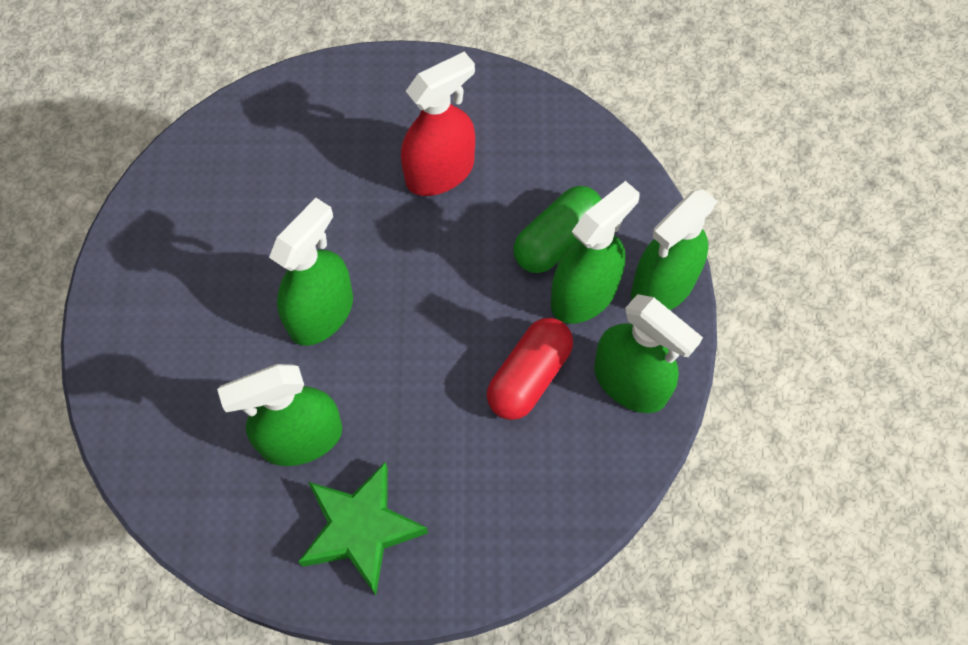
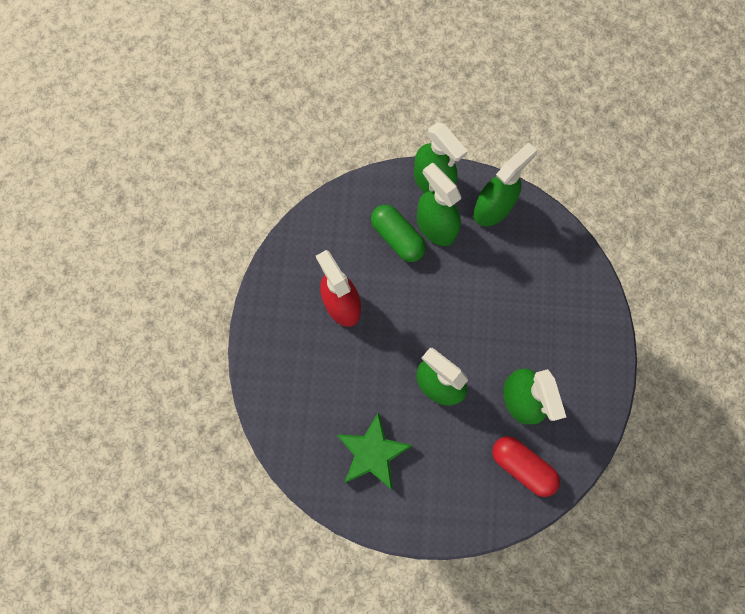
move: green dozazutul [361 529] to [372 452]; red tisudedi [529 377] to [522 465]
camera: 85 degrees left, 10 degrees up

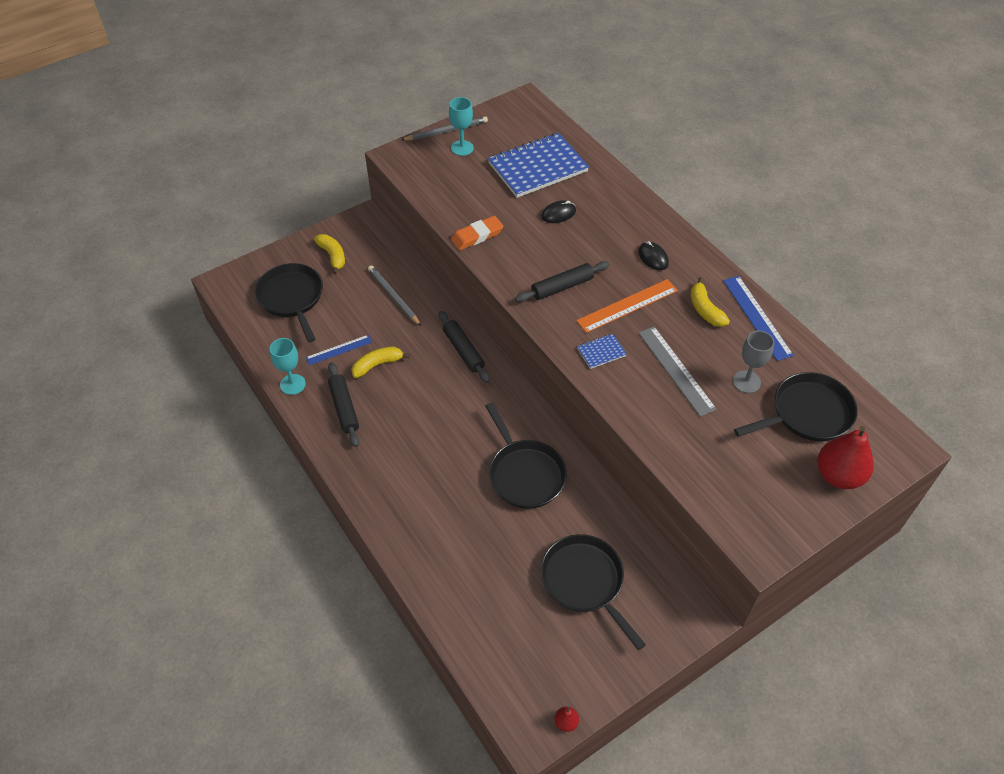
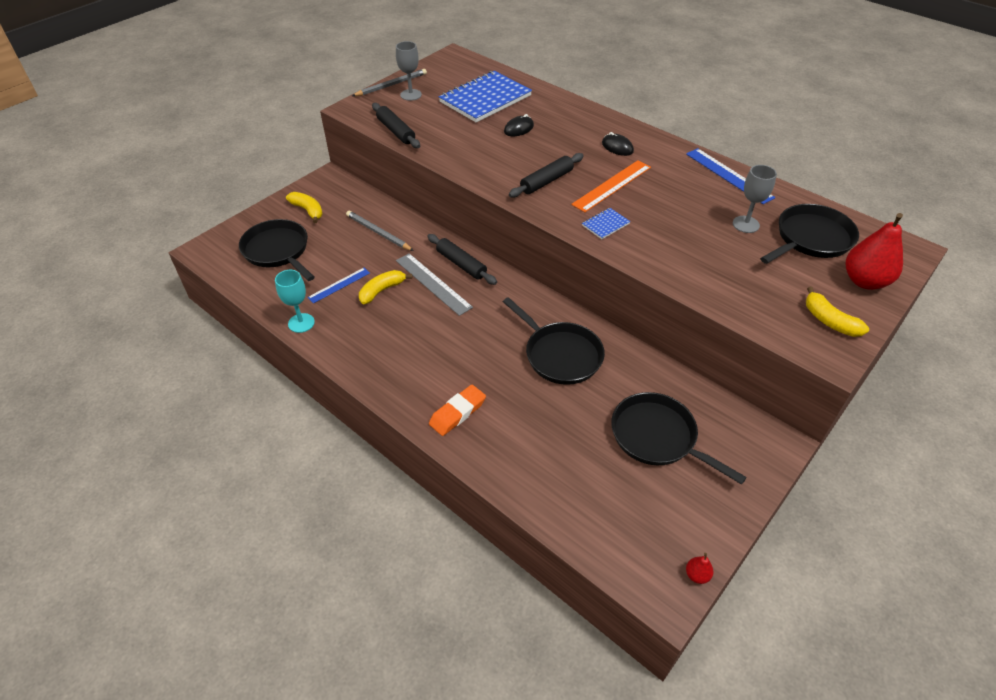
move: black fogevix [344 408] to [396 131]; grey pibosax [676 370] to [433 283]; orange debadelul [477 236] to [457 413]; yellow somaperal [705 310] to [829 321]
recolor: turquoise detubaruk [462 148] to grey detubaruk [411 95]
camera: 15 degrees left, 5 degrees down

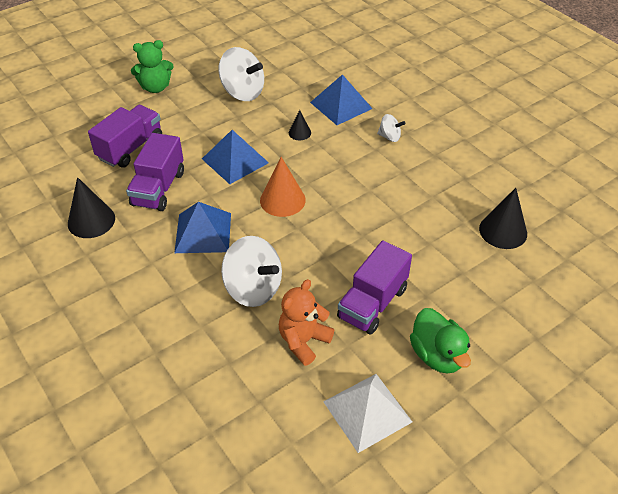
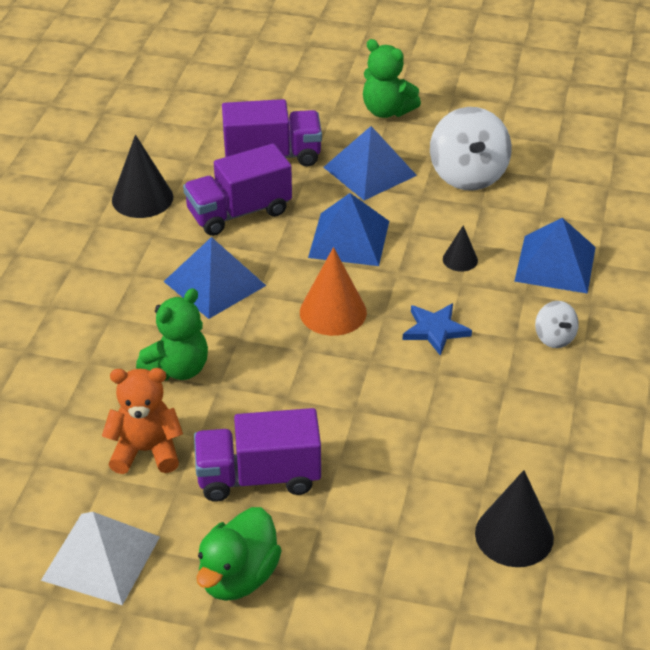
insert: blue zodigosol [369 171]; blue dozazutul [435 330]
replace: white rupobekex [253 288] to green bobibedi [178 369]
camera: 50 degrees right, 5 degrees down

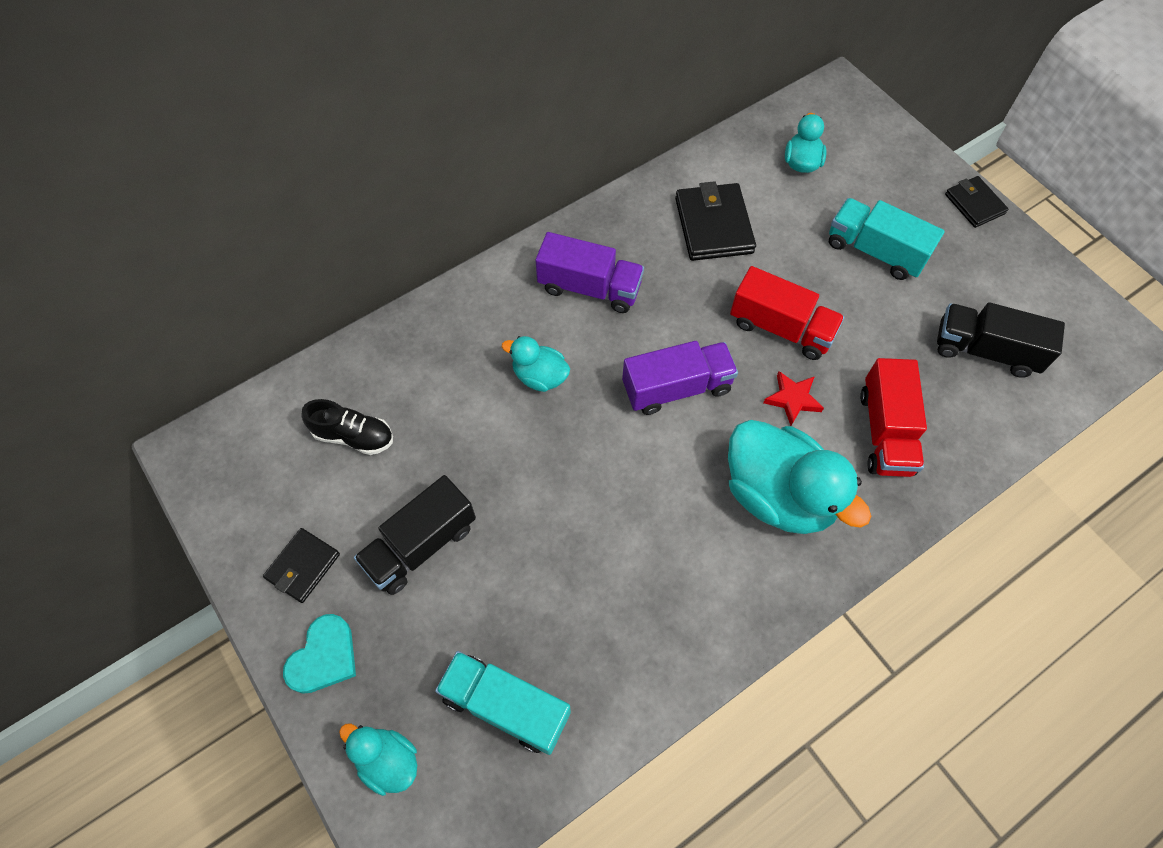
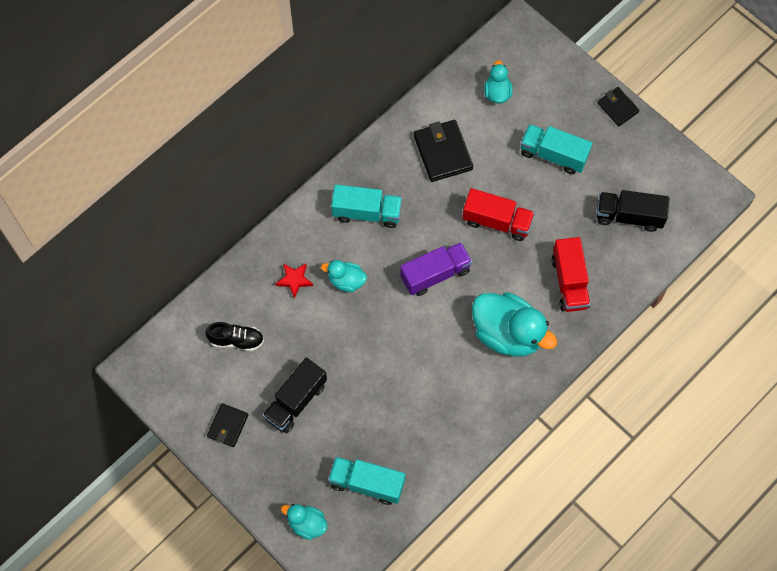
delete: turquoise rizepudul [324 657]
move: red dozazutul [792 399] to [294 280]
recolor: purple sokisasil [589 288] to turquoise sokisasil [367 213]
camera: 10 degrees left, 5 degrees up

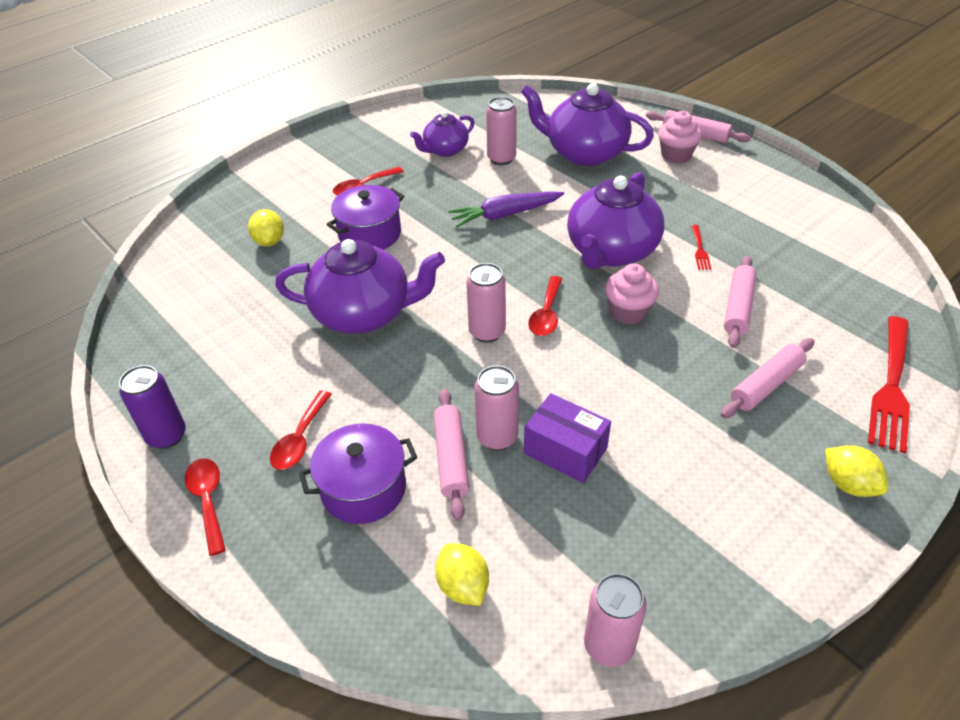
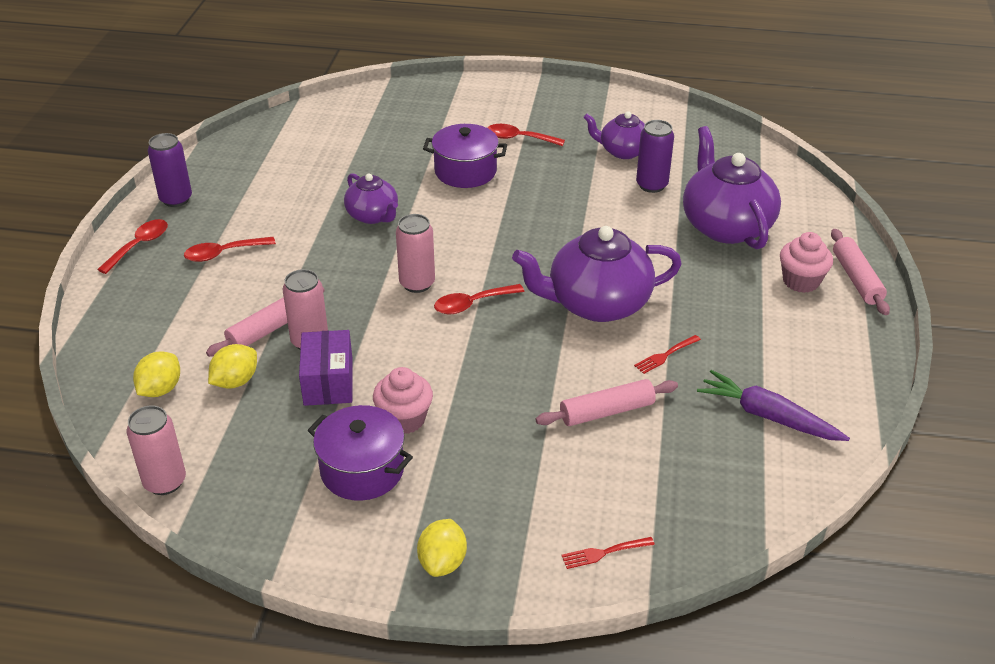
delete: pink fogevix [766 385]
move: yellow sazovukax [269 241] to [235 381]; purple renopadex [363 489] to [362 470]; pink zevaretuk [628 312] to [404 419]; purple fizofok [505 215] to [768 416]
recolor: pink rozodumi [501 158] to purple rozodumi [651 185]
resize: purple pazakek [364 313] = [373 216] x0.57; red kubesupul [891 385] = [604 552] x0.45
camera: 50 degrees right, 5 degrees down

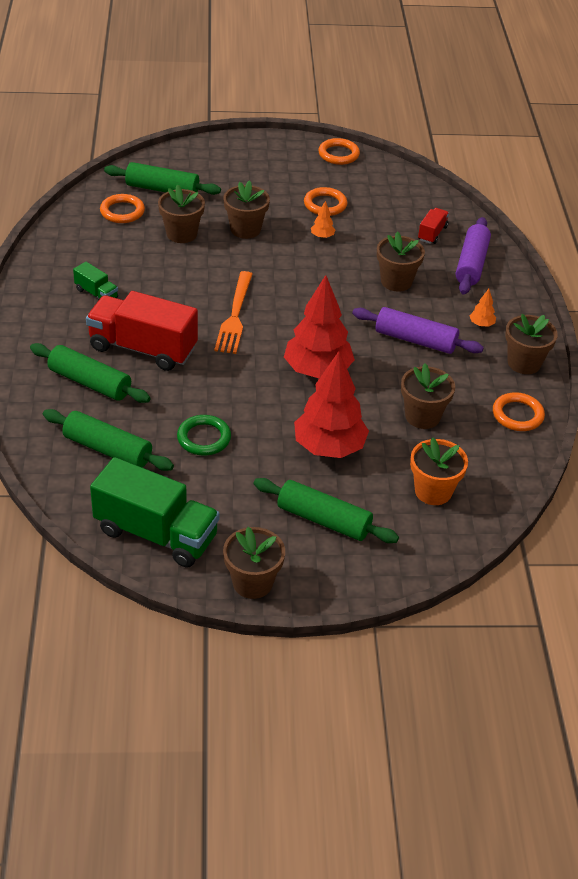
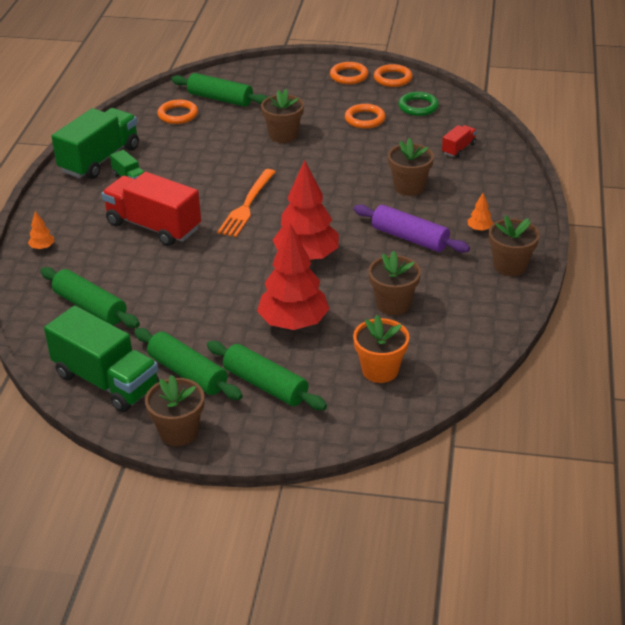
delete: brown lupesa [181 234]; purple fogevix [471 264]
insert: green sokisasil [100 159]
move: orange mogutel [322 236] to [42 247]; green fogevix [90 382] to [188 373]; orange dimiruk [517 415] to [349 76]; green dimiruk [204 438] to [418 107]
camera: 15 degrees right, 5 degrees down

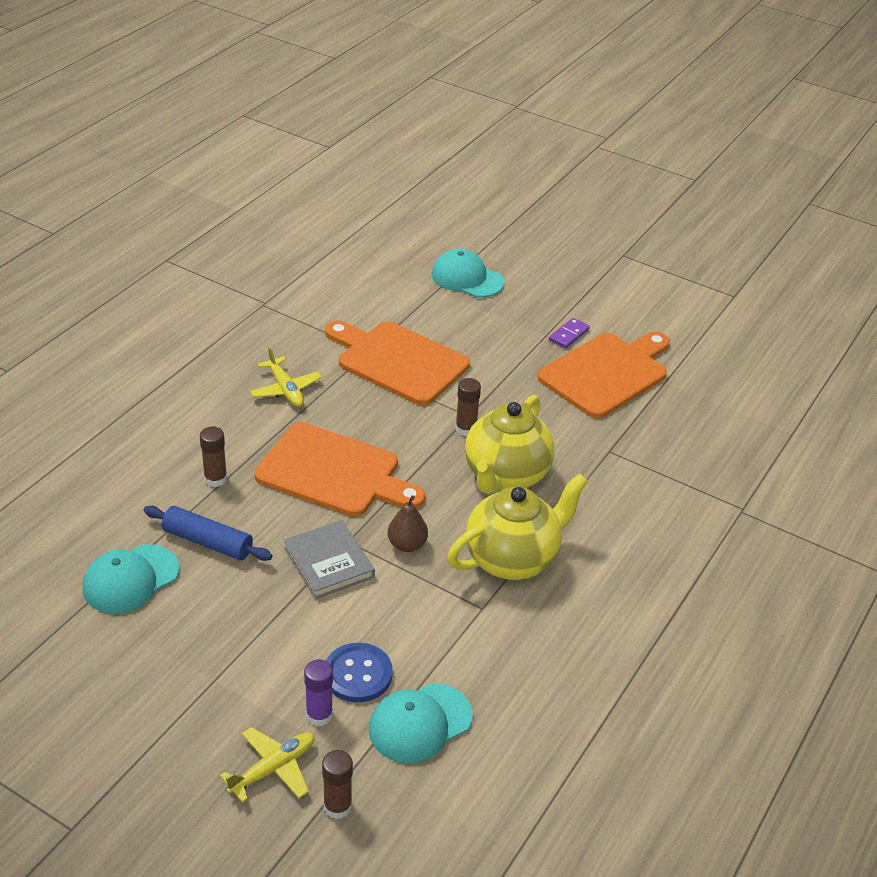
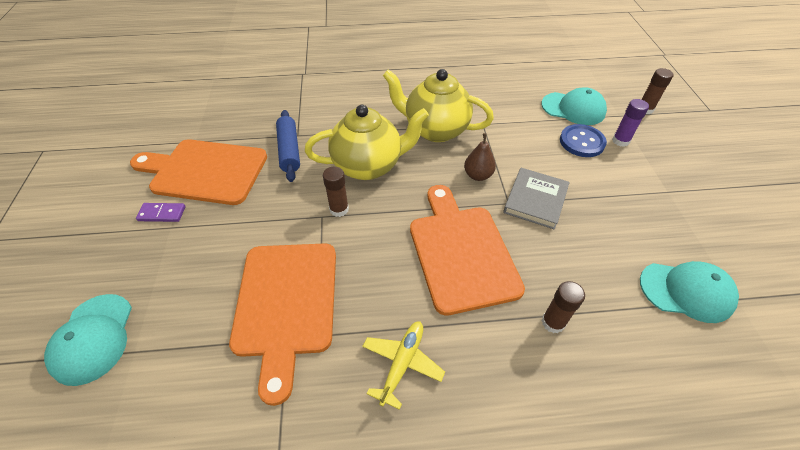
delete: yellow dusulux [273 769]
move: blue fogevix [208 542] to [289 150]
camera: 125 degrees left, 10 degrees up

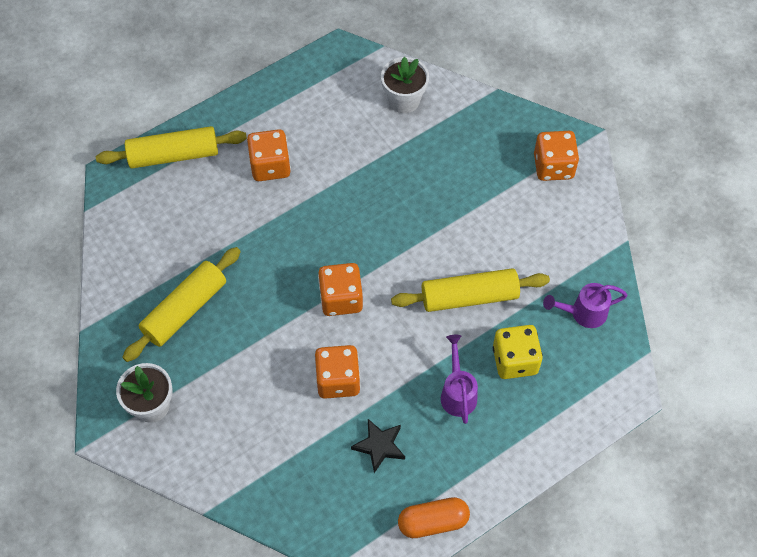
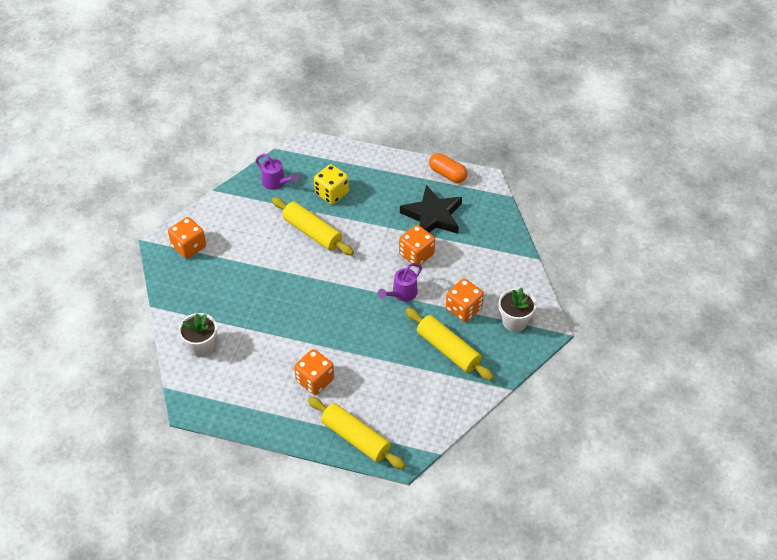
move: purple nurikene [458 393] to [402 294]; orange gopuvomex [341 299] to [463 309]
rotate: yellow fogevix [185 310] = [448 349] 45 degrees clockwise
resize: black dozazutul [379 446] = [433 216] x1.84
camera: 130 degrees left, 10 degrees down

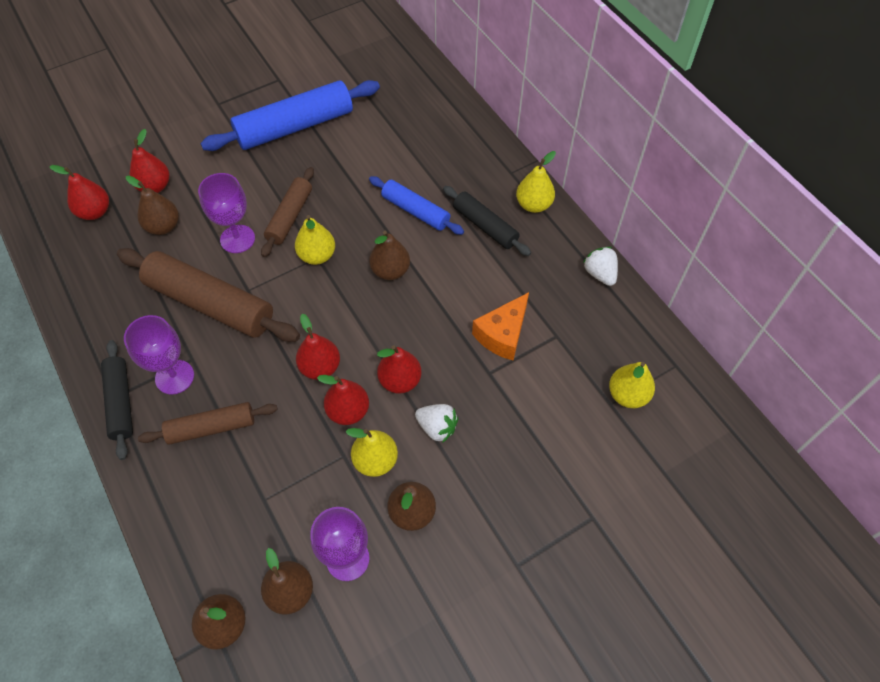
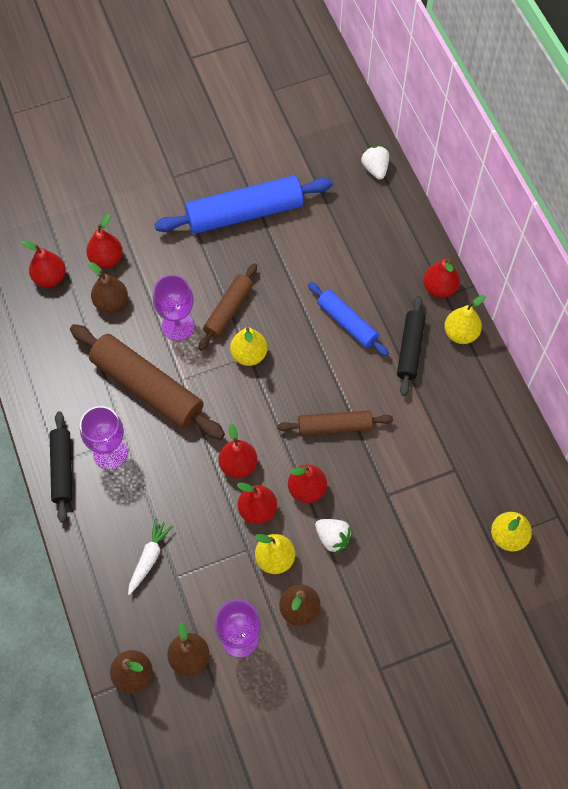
delete: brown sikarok [390 271]; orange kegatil [502 334]
insert: white fizofok [149 558]; red sikarok [439 288]
move: brown fogevix [211 427] to [334 426]; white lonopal [600 274] to [375 169]
rotate: black fogevix [485 226] = [410 349] 45 degrees clockwise
camera: 10 degrees right, 5 degrees up

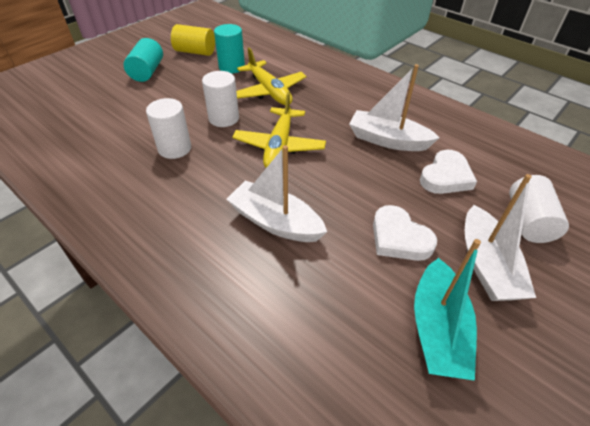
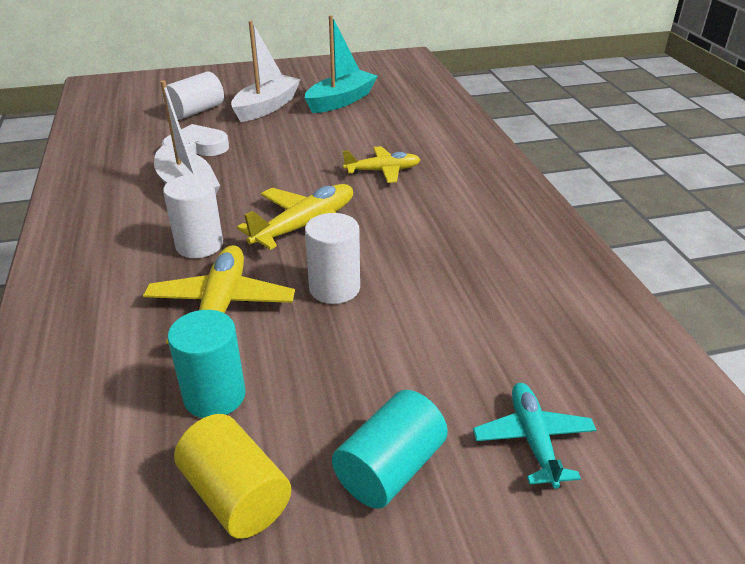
delete: white rizepudul [399 238]
insert: turquoise dusulux [533 439]
move: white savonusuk [174 148] to [199 245]
replace: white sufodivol [275 222] to yellow dusulux [383 171]
camera: 145 degrees left, 10 degrees down

